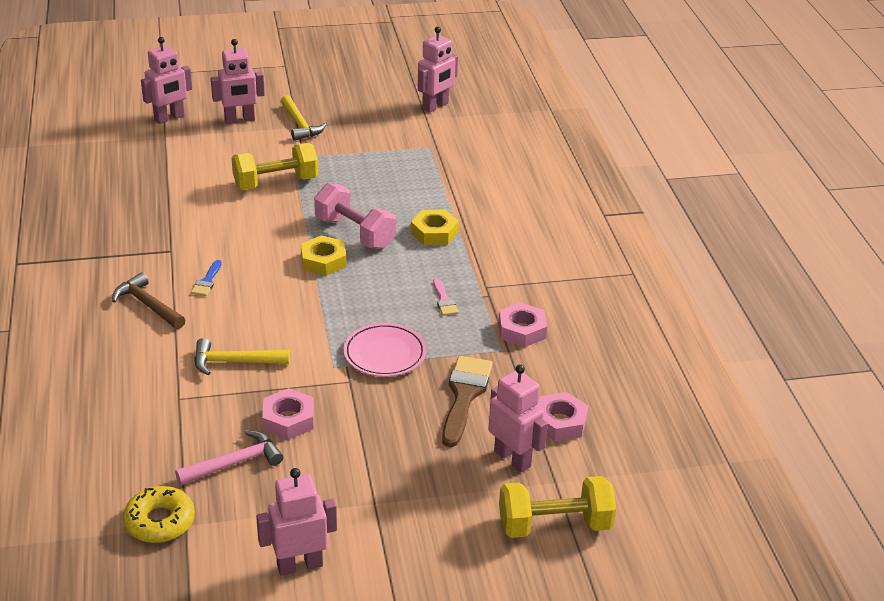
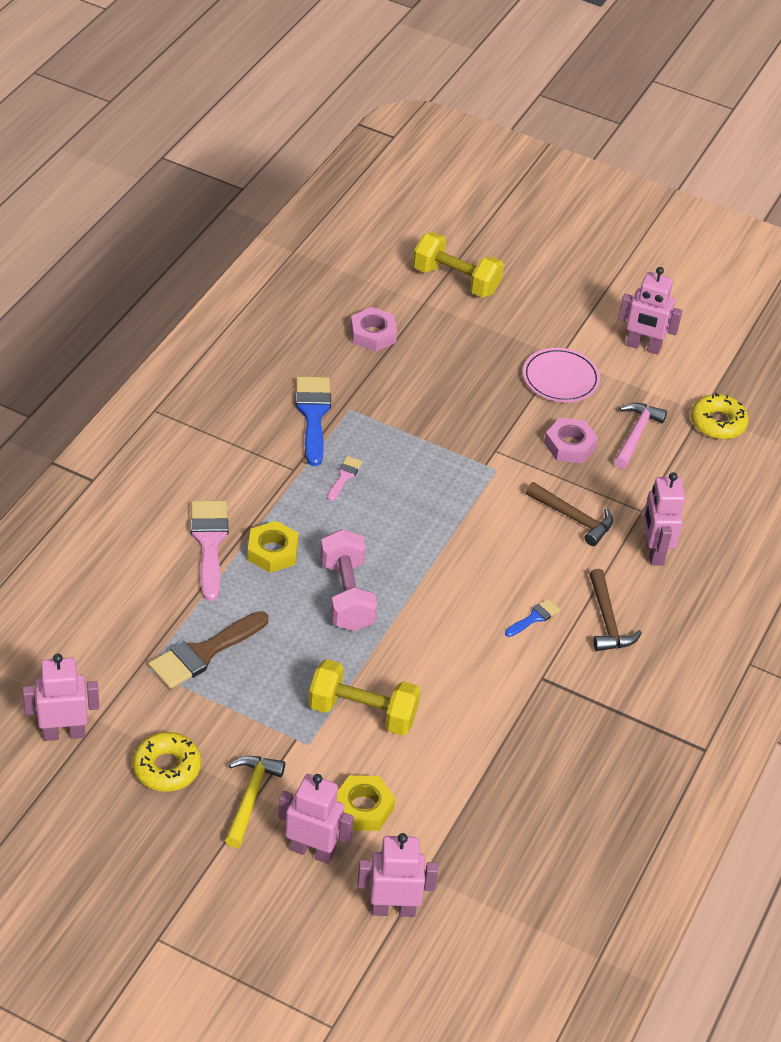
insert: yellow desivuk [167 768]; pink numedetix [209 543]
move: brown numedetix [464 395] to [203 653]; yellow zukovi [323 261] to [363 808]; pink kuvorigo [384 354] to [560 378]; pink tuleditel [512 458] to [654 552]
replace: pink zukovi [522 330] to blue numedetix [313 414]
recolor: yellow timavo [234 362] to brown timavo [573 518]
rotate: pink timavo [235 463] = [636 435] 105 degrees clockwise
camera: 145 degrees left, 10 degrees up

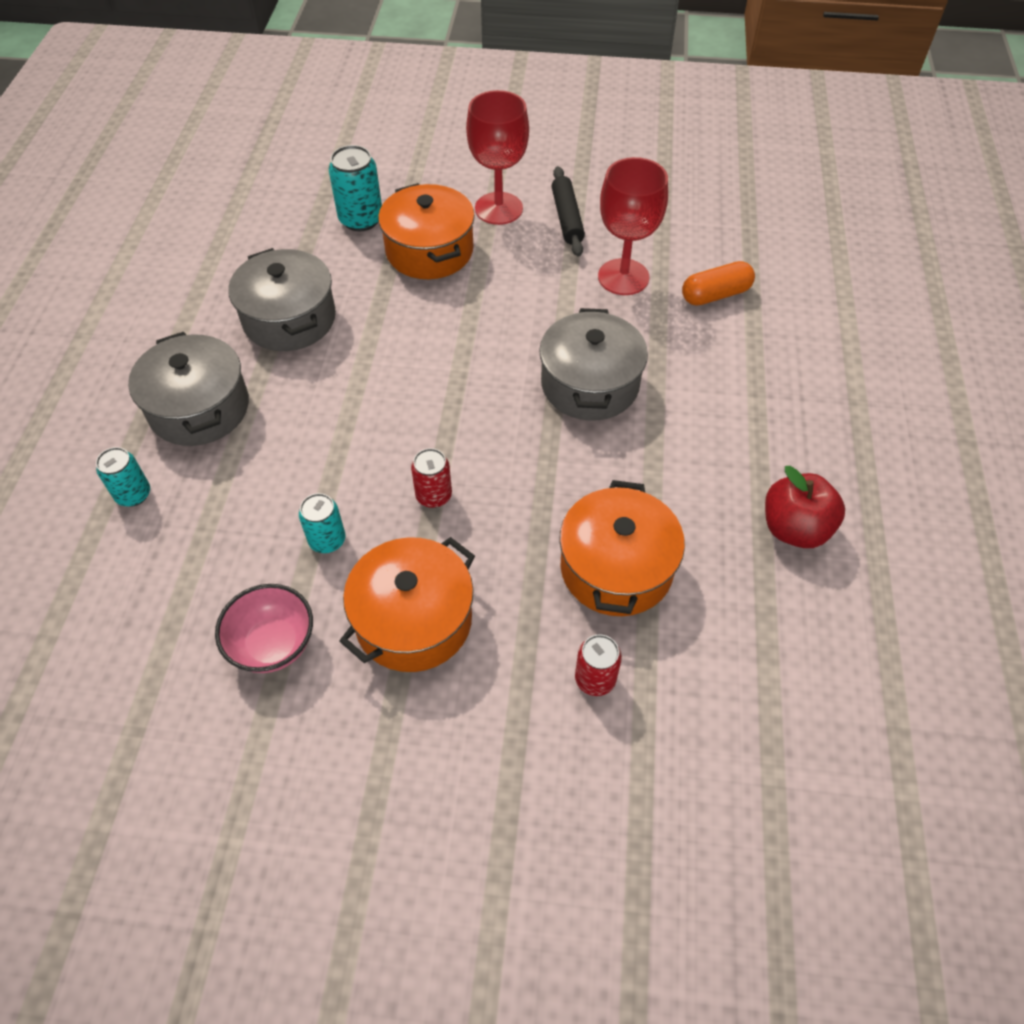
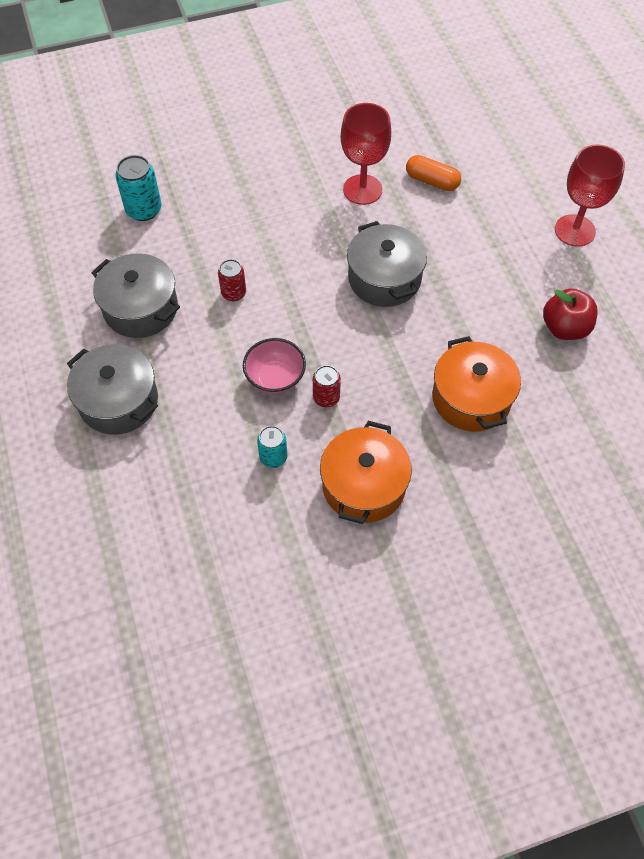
delete: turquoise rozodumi [133 494]; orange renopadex [429 251]; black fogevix [567 218]
move: red rozodumi [595 679] to [233 293]; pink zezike [273 644] to [275 378]; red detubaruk [498 208] to [574 230]
rotate: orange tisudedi [715 295] = [432 181] 75 degrees clockwise
camera: 25 degrees left, 5 degrees up

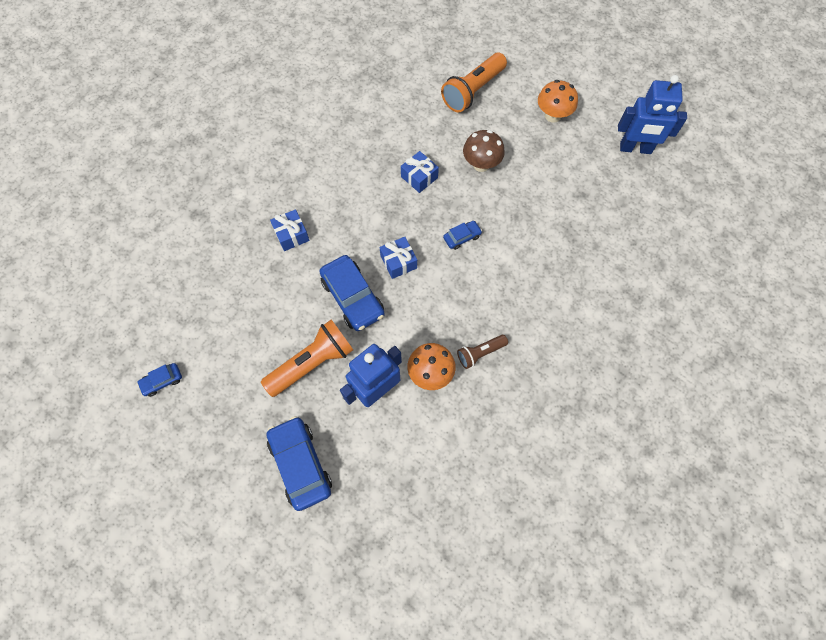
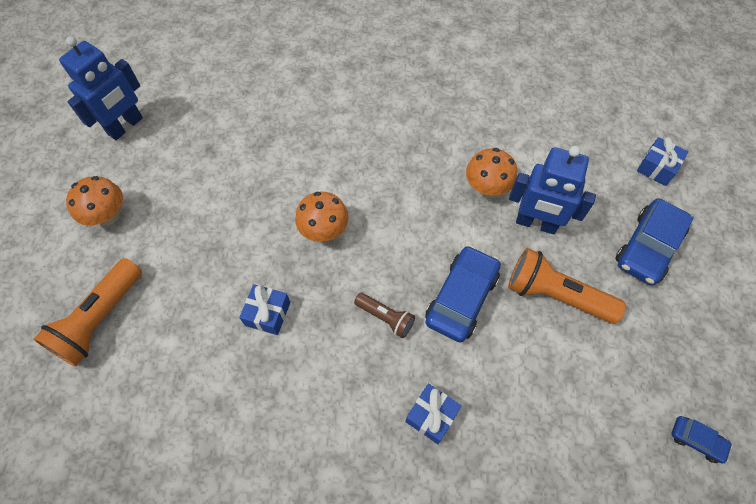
delete: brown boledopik [481 164]
move: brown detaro [480 353] to [385 318]; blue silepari [398 262] to [657 167]
replace: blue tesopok [462 237] to orange boledopik [324 231]
rotate: orange detaro [473 91] = [100 319] 105 degrees clockwise; blue tuleditel [635 148] = [125 126] 60 degrees clockwise
camera: 120 degrees left, 5 degrees down

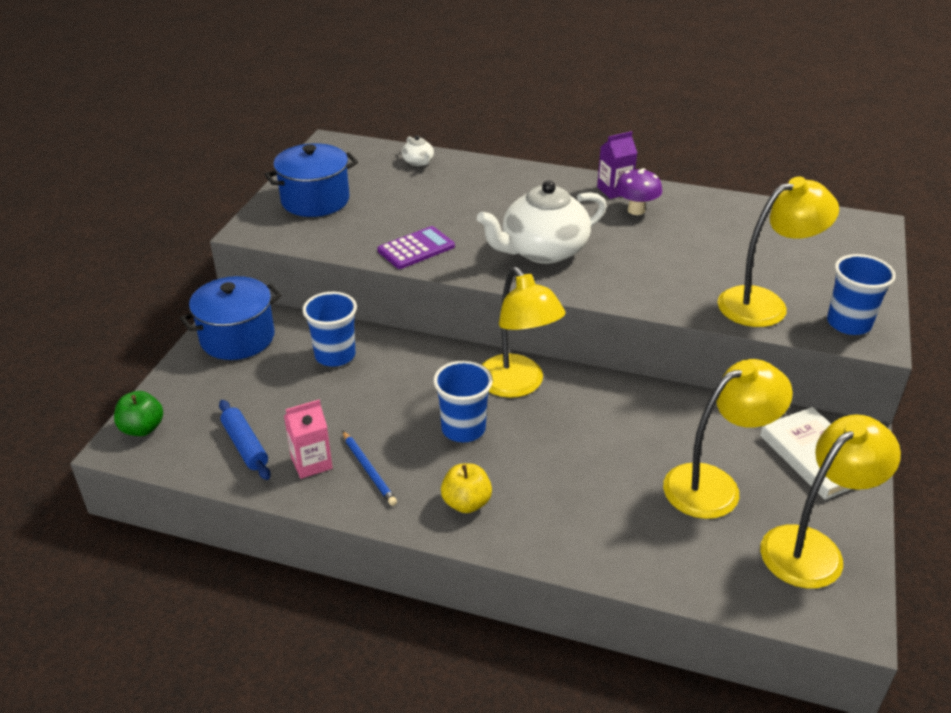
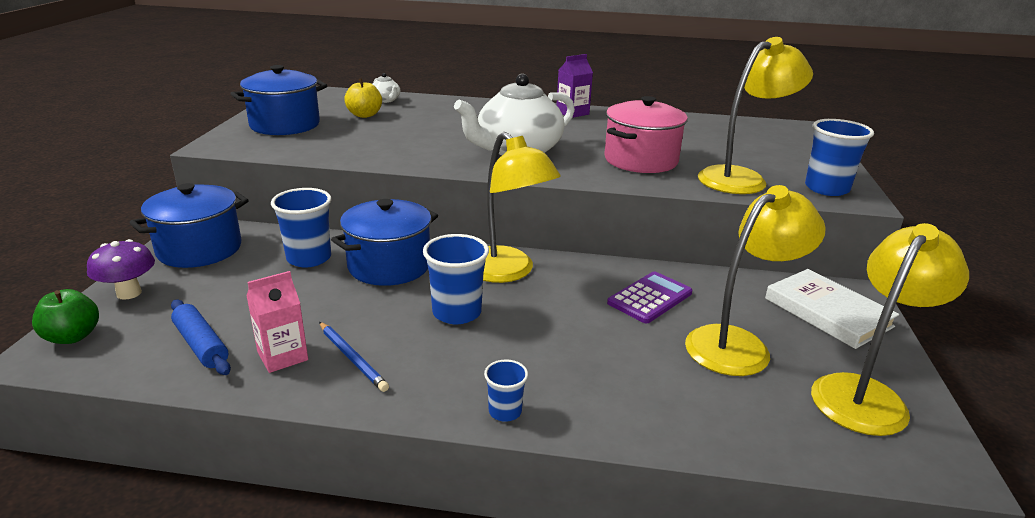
insert: blue renopadex [389 266]; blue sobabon [505 411]; pink renopadex [641 160]
move: purple boledopik [636 210] to [129 293]; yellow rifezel [466 503] to [364 115]; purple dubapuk [416 248] to [650 298]
camera: 10 degrees left, 10 degrees down

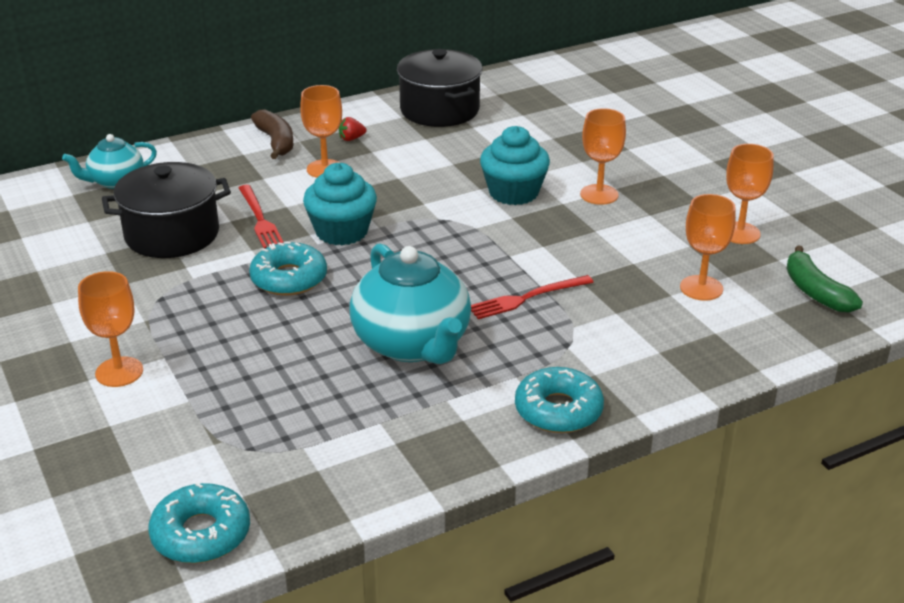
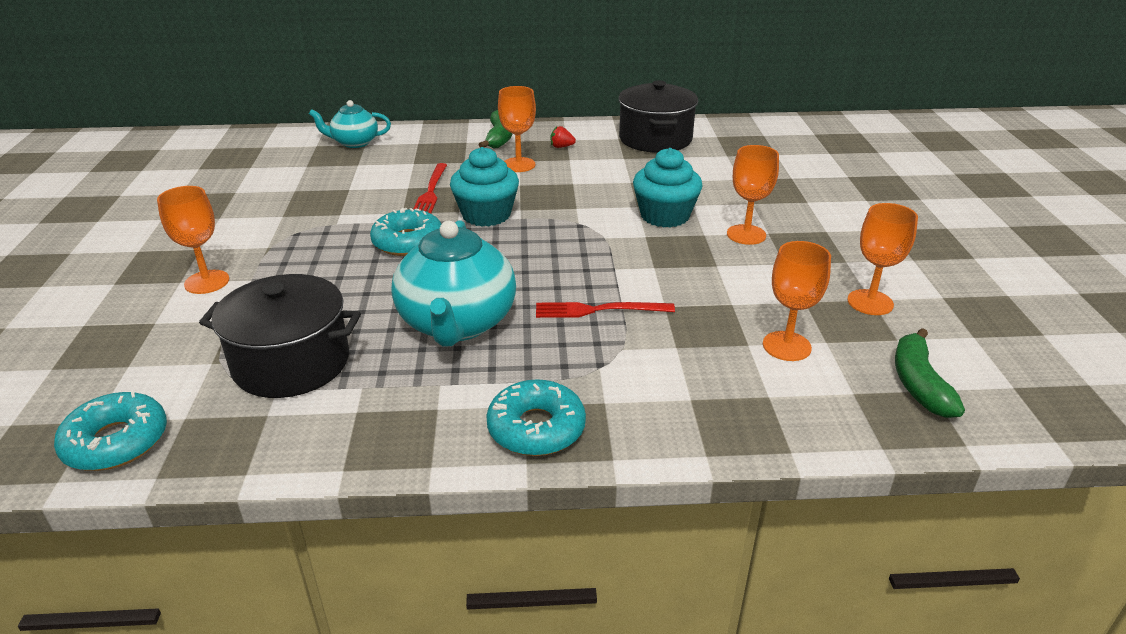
move: black renopadex [172 234] to [291 363]
recolor: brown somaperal [276 142] to green somaperal [499 138]
camera: 25 degrees right, 0 degrees up

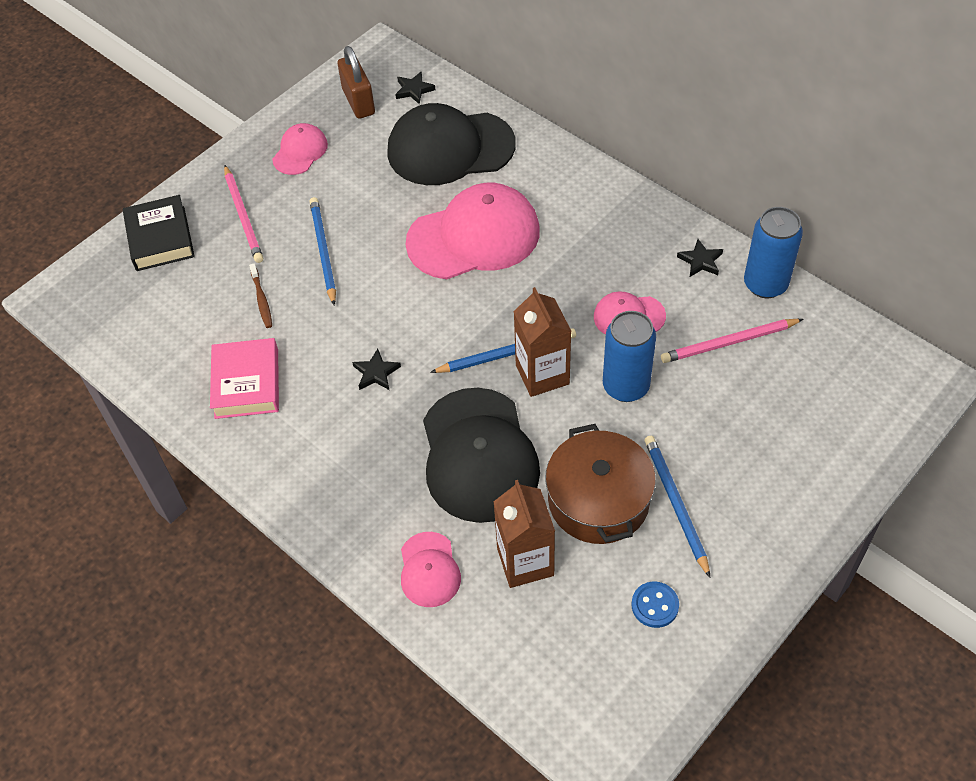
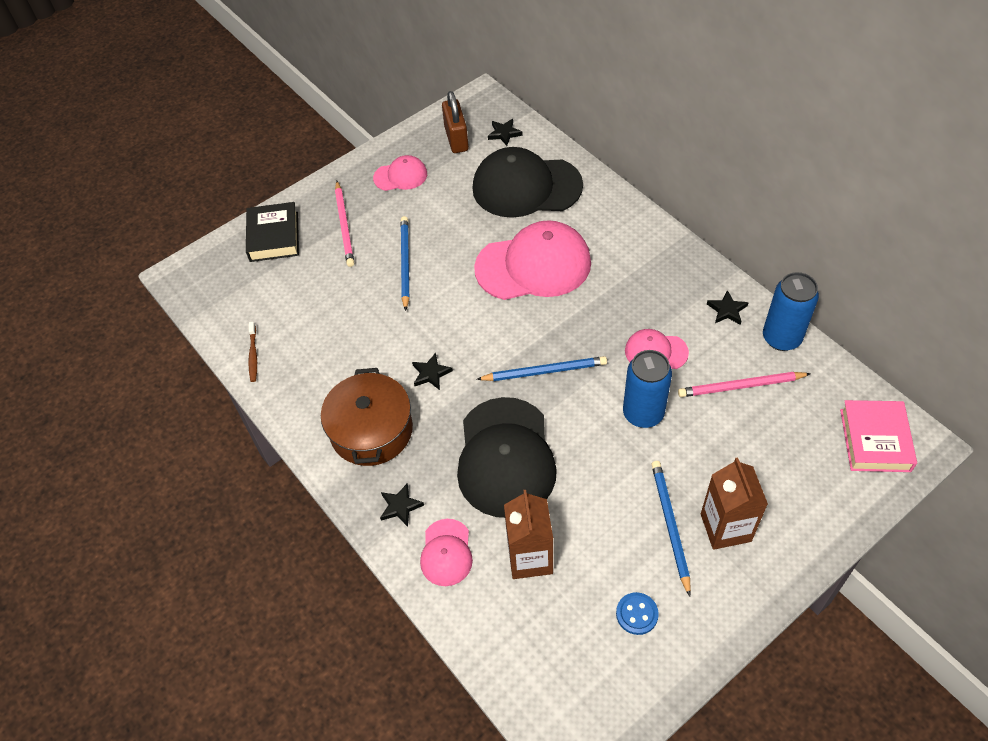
insert: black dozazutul [400 506]
move: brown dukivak [261 300] to [253 355]; brown renopadex [598 500] to [371 430]; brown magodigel [542 374] to [725 527]; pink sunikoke [246 383] to [875 440]
rotate: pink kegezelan [300 151] = [400 176] 45 degrees clockwise
camera: 10 degrees right, 0 degrees up

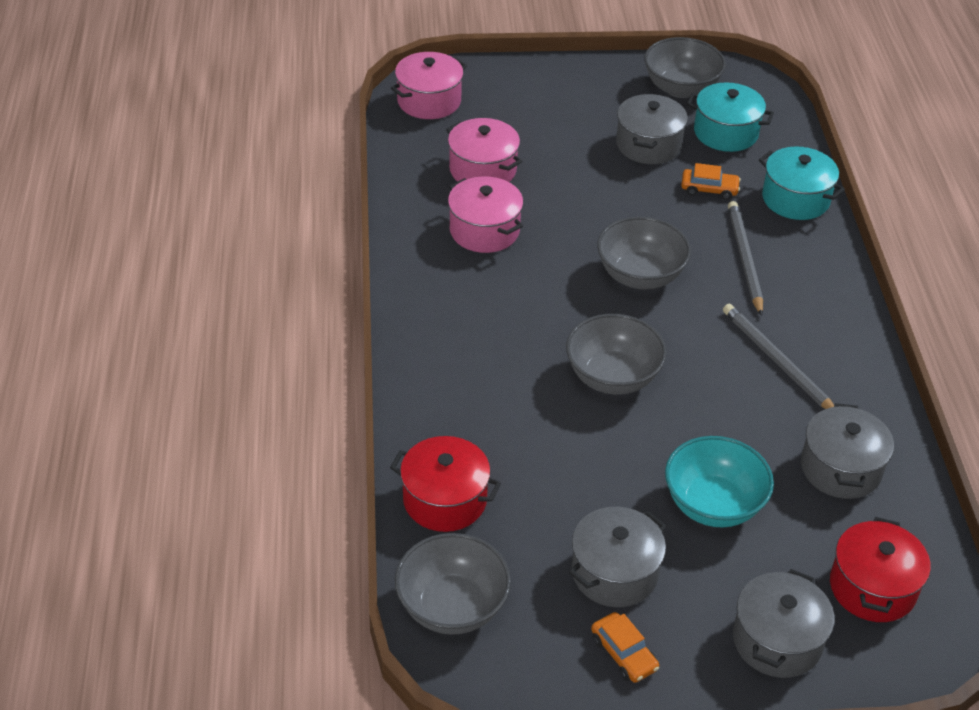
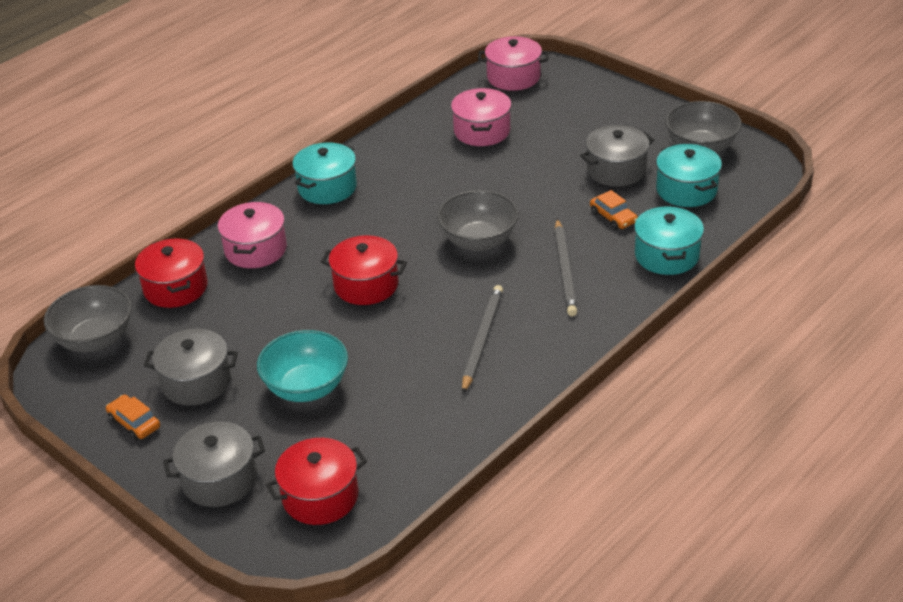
delete: grey renopadex [840 468]
insert: turquoise renopadex [327 187]
move: pink renopadex [484 230] to [255 249]
replace: grey zezike [612 377] to red renopadex [366 285]
rotate: orange tesopok [624 653] = [134 423] 120 degrees clockwise; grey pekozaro [744 259] = [565 270] 135 degrees clockwise
camera: 50 degrees right, 5 degrees down

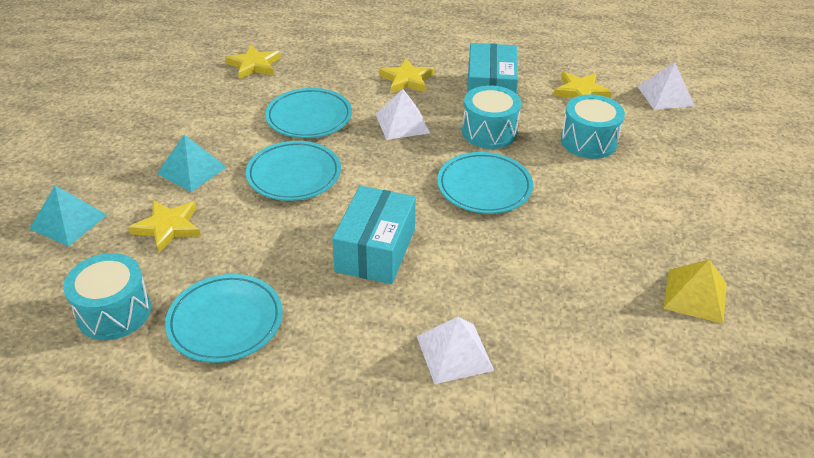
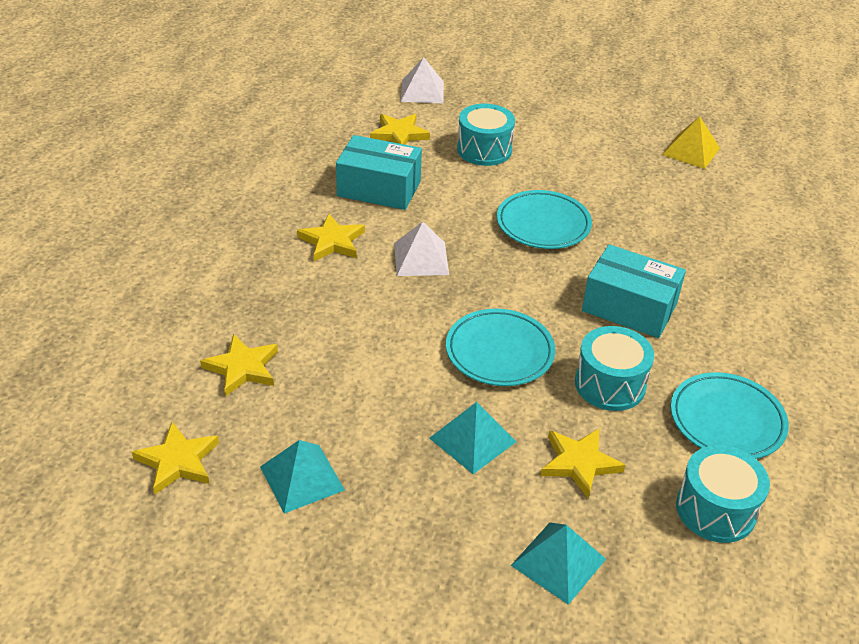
delete: turquoise kuvorigo [309 117]; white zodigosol [454 353]
insert: yellow dozazutul [178 461]; turquoise zodigosol [302 478]
move: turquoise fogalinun [489 132] to [610 384]
camera: 80 degrees left, 0 degrees up

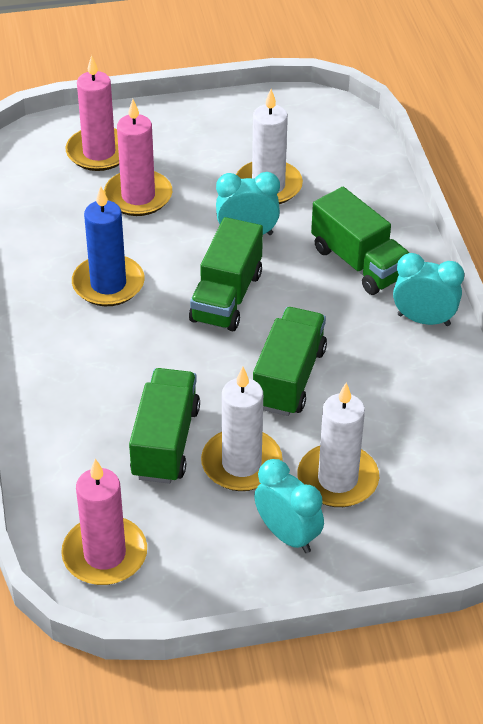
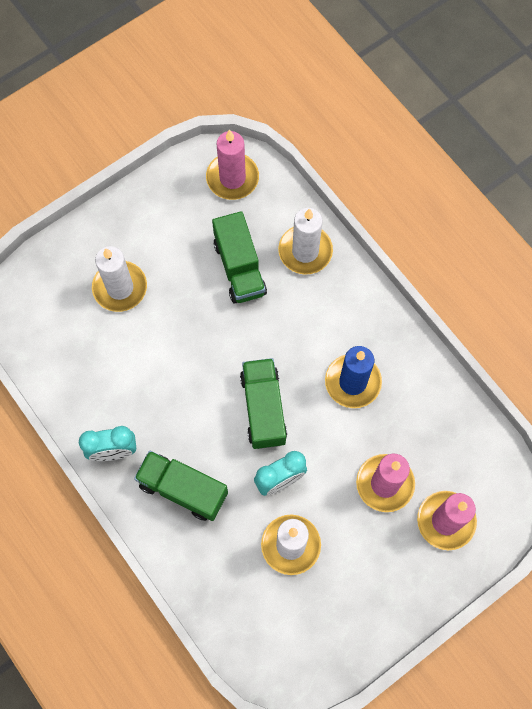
delete: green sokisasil [289 378]; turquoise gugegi [287 535]
move: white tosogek [241 463] to [305 251]
camera: 155 degrees right, 25 degrees up

